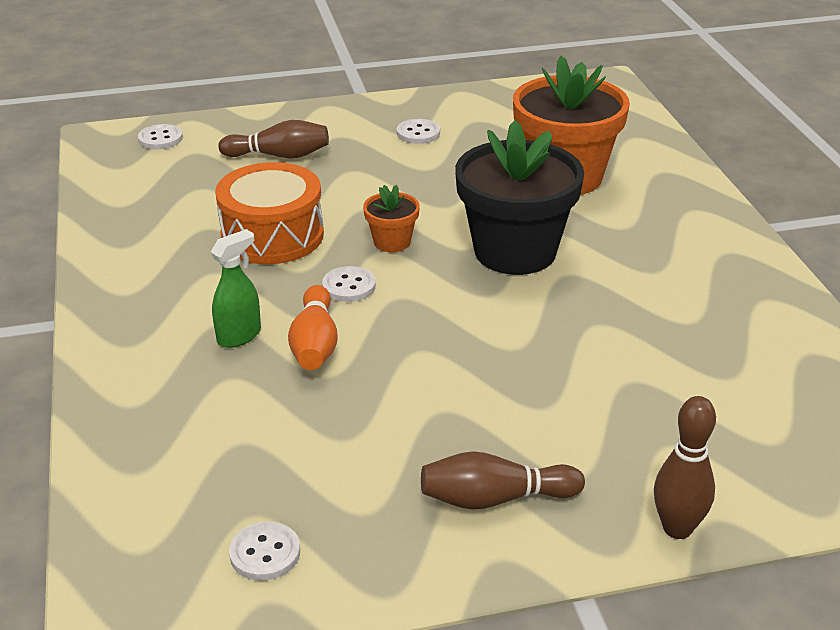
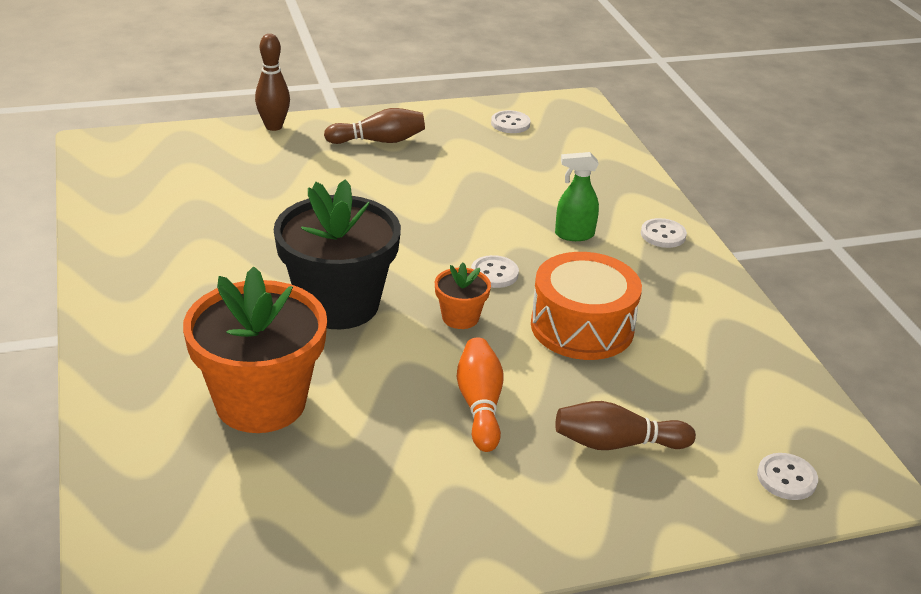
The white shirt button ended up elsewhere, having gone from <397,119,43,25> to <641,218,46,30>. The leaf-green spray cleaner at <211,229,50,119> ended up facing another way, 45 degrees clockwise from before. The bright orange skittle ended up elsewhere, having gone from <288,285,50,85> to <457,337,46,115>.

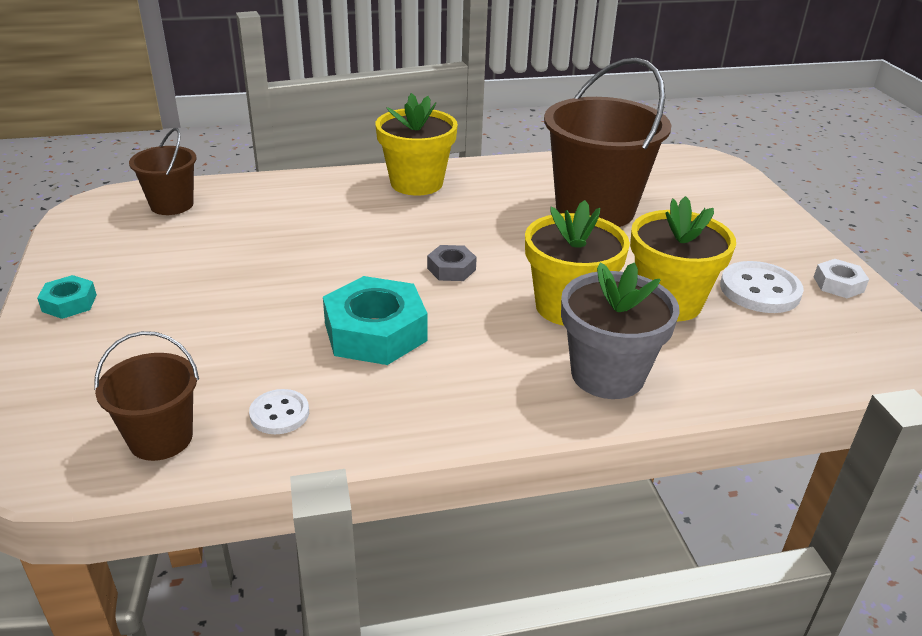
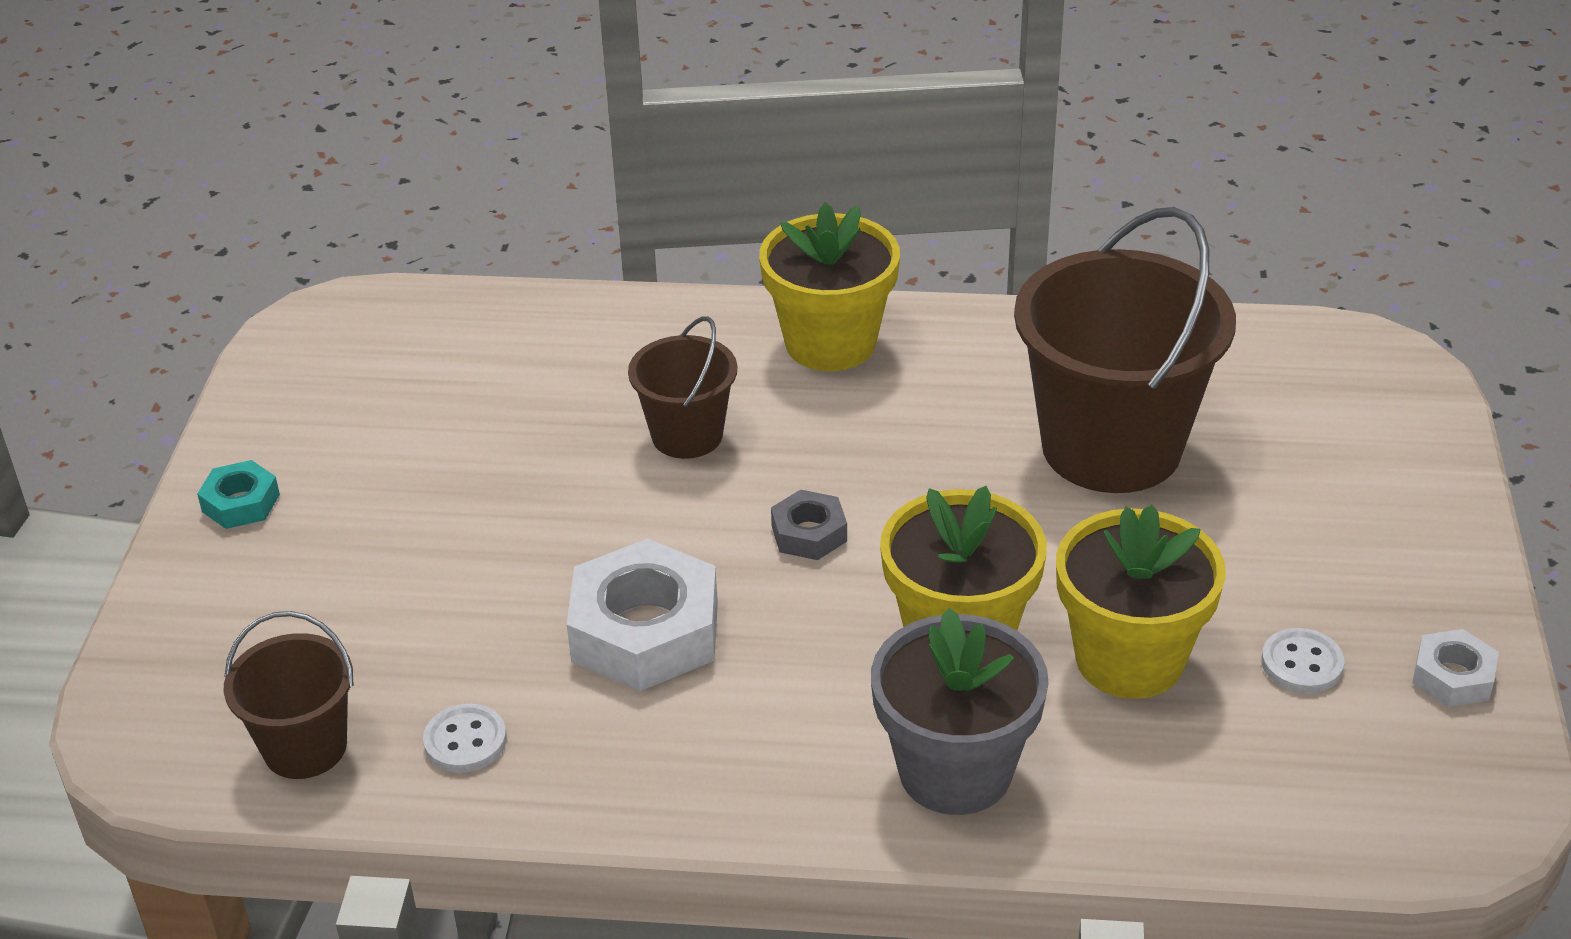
The dark brown sand bucket ended up elsewhere, having gone from <129,128,68,87> to <628,316,109,143>. The size of the white shirt button at <720,261,84,52> changed by a factor of 0.60. What was the turquoise hex nut at <323,276,105,89> turned into the white hex nut at <567,539,151,152>.

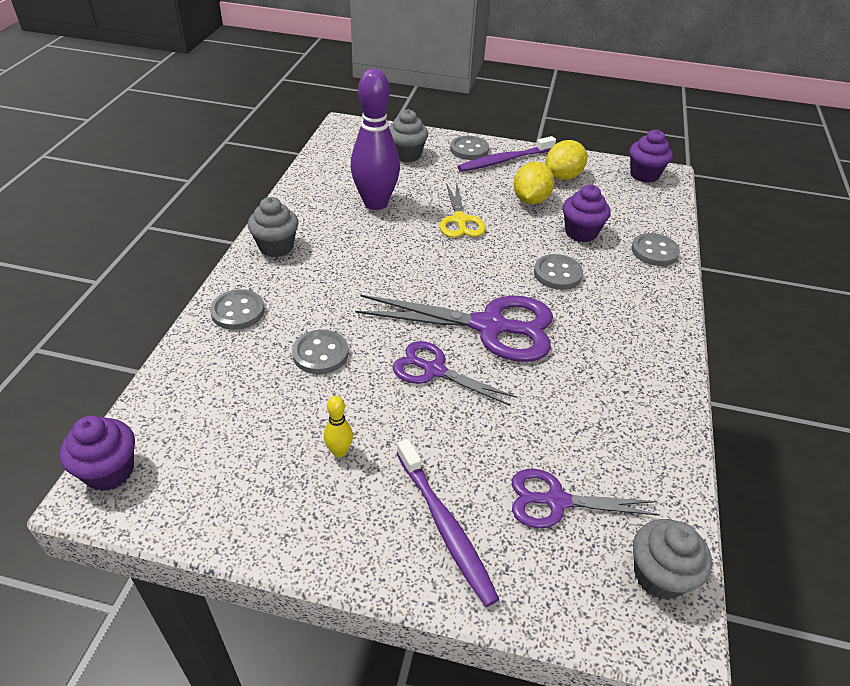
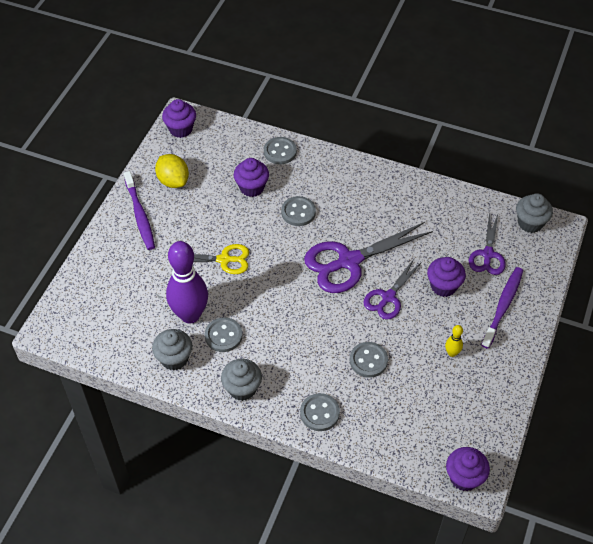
The grey cupcake ended up elsewhere, having gone from <389,109,39,53> to <152,329,40,42>. The grey shirt button ended up elsewhere, having gone from <450,136,39,24> to <205,317,38,35>. The second view lost the yellow toy lemon at <514,162,40,42>. The purple scissors at <355,295,198,67> ended up facing another way, 135 degrees counterclockwise from before. The purple dental brush at <397,439,102,168> ended up facing another way, 45 degrees counterclockwise from before. The second view gained the purple cupcake at <427,257,39,40>.

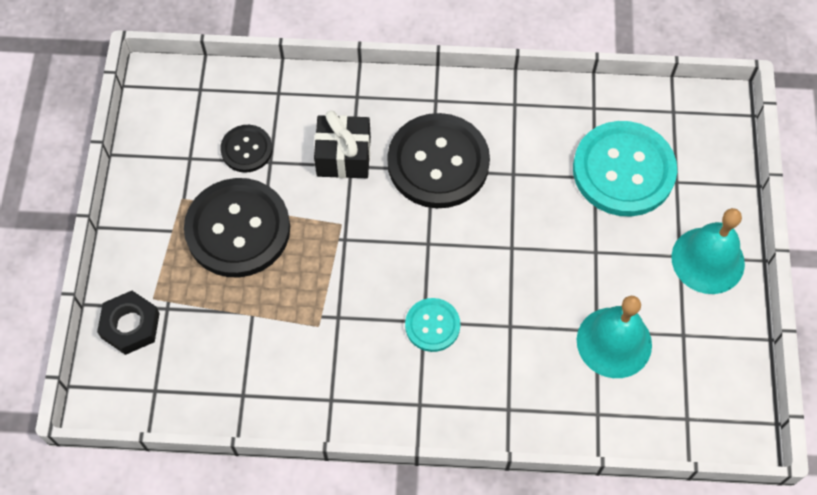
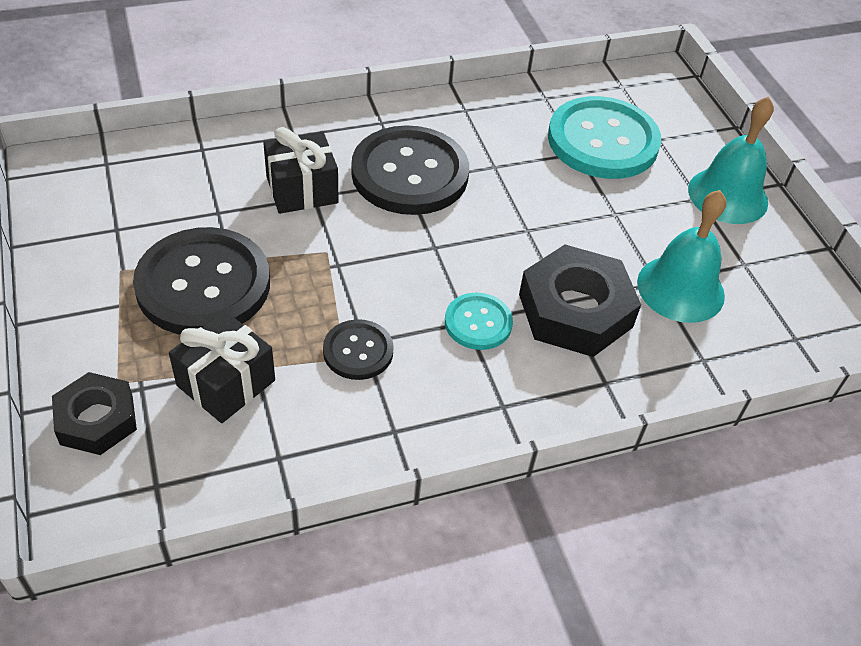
The jet-black shirt button ended up elsewhere, having gone from <220,125,53,48> to <323,319,71,61>. The second view gained the jet-black hex nut at <519,245,122,112>. The second view gained the jet-black gift at <169,311,106,112>.

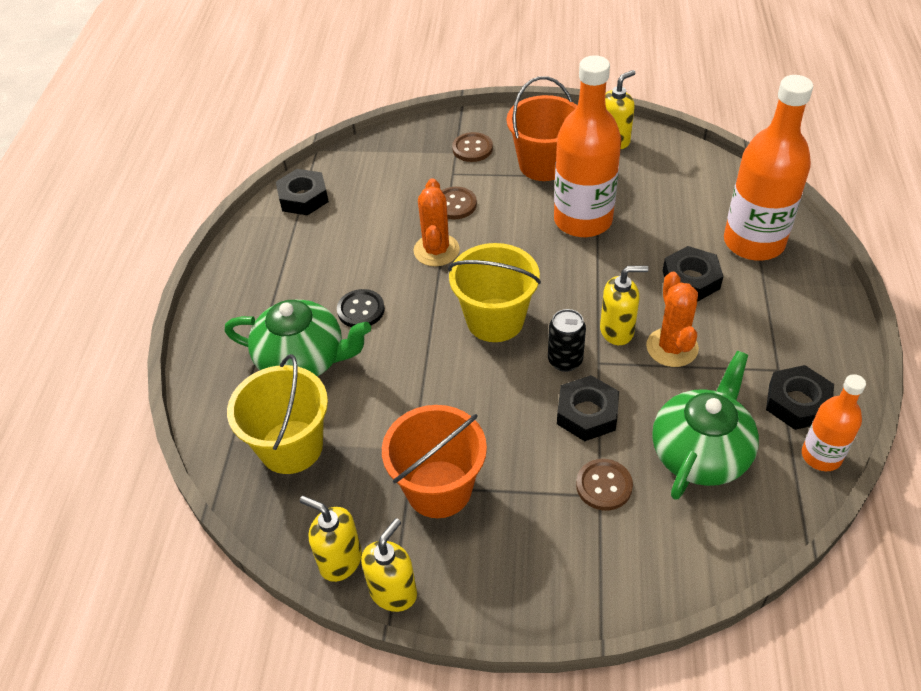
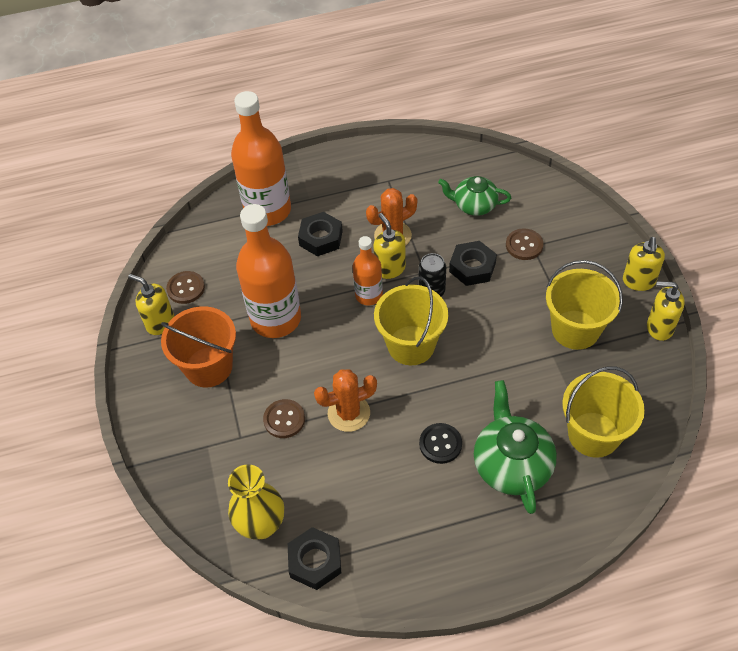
The dark brown shirt button ended up elsewhere, having gone from <452,132,41,30> to <166,271,39,33>. The size of the leaf-green china teapot at <652,351,107,149> changed by a factor of 0.66. The second view lost the jet-black hex nut at <766,365,68,65>. The bright orange bottle ended up elsewhere, having gone from <802,374,64,97> to <353,236,30,69>. What was the bright orange sand bucket at <382,405,105,113> turned into the yellow sand bucket at <546,260,77,90>. The yellow soap dispenser ended up elsewhere, having gone from <300,496,62,86> to <623,237,42,54>. The second view gained the yellow vase at <228,464,56,76>.

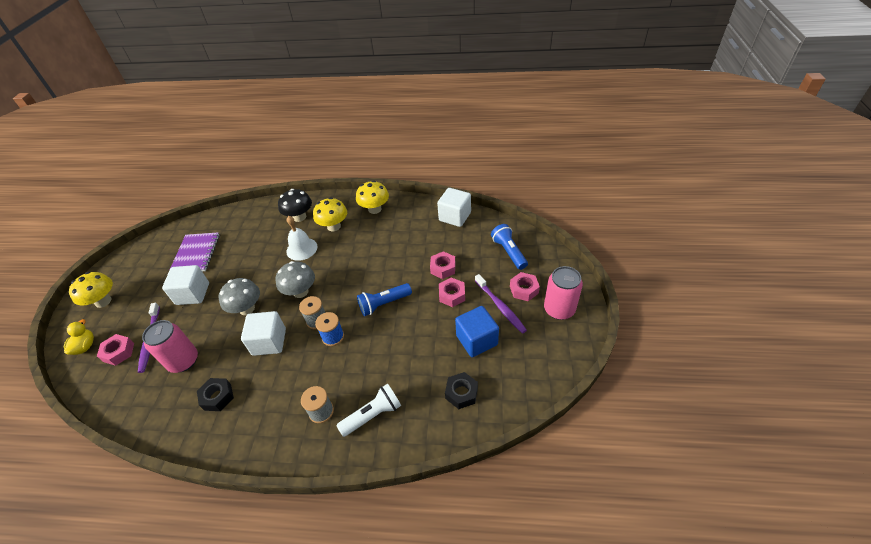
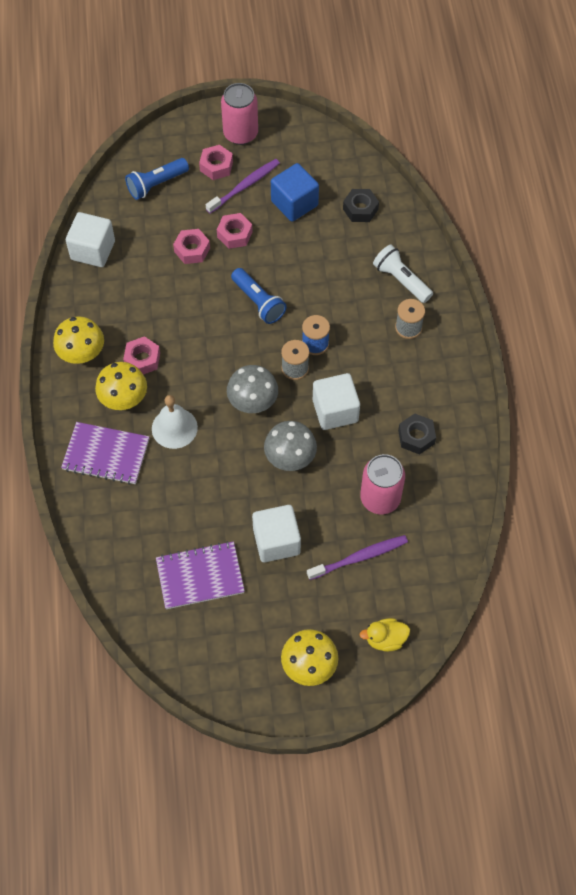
Where the jet-black mushroom stood at <278,189,34,33>, the purple exercise book came to stand at <61,422,88,63>. The pink hex nut ended up elsewhere, having gone from <97,334,37,32> to <123,336,37,39>.

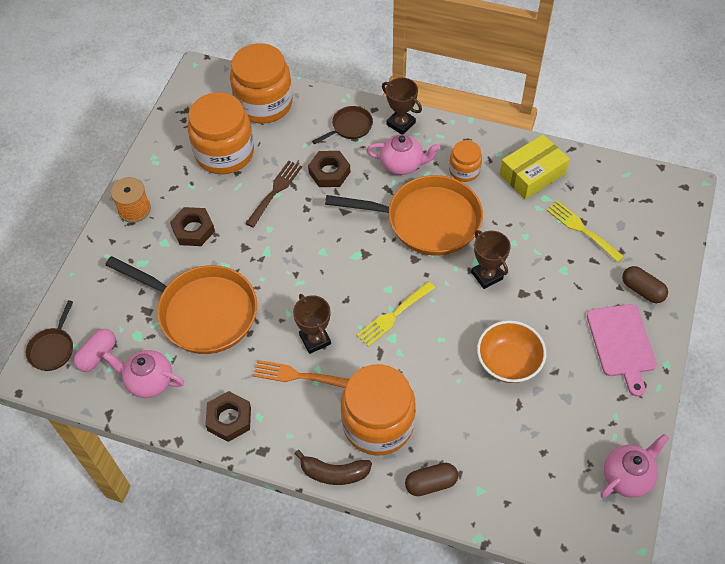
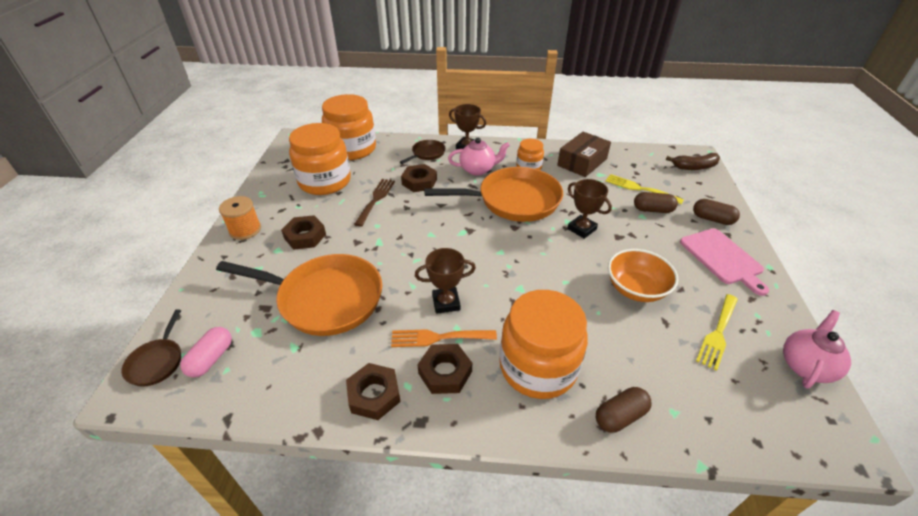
What was the yellow box at <500,134,70,66> turned into the dark brown box at <557,132,54,45>. The yellow dinner fork ended up elsewhere, having gone from <357,281,78,66> to <696,294,42,77>. The dark brown award cup at <293,294,38,60> ended up facing another way, 60 degrees counterclockwise from before. The second view lost the pink china teapot at <102,350,82,48>. The dark brown banana ended up elsewhere, having gone from <295,450,77,35> to <666,153,54,17>. The second view gained the dark brown pill shape at <634,192,44,21>. The second view gained the dark brown hex nut at <417,344,55,50>.

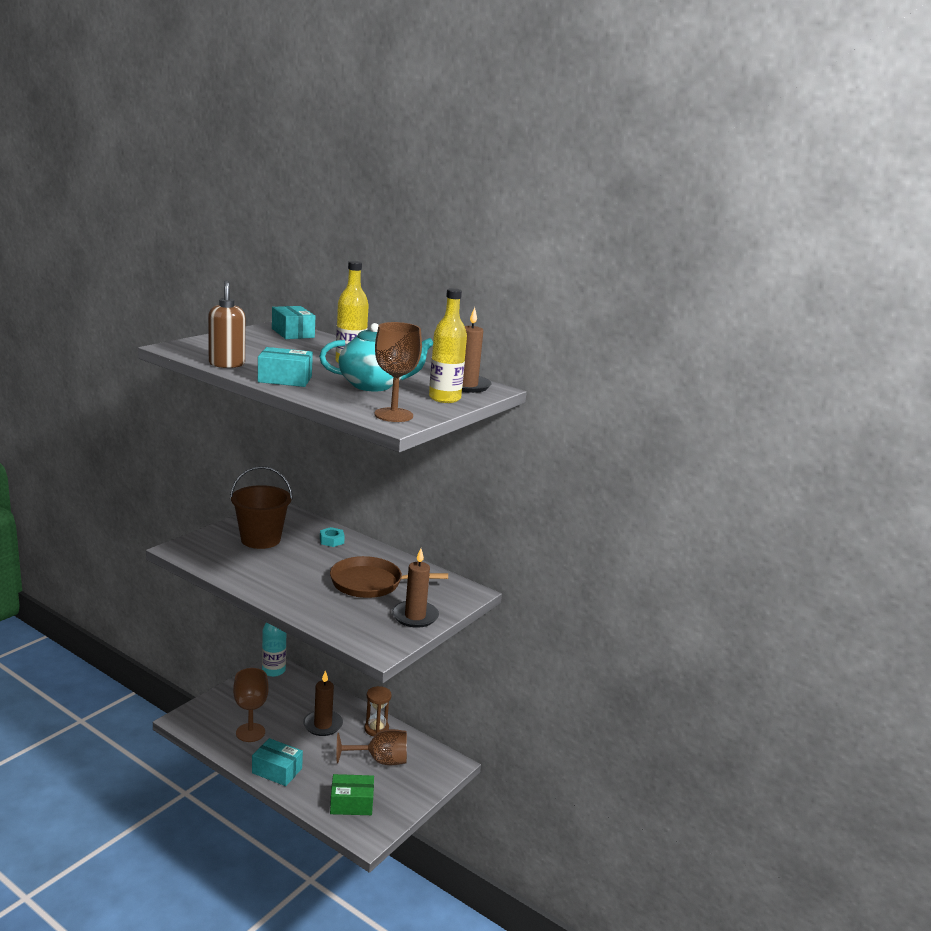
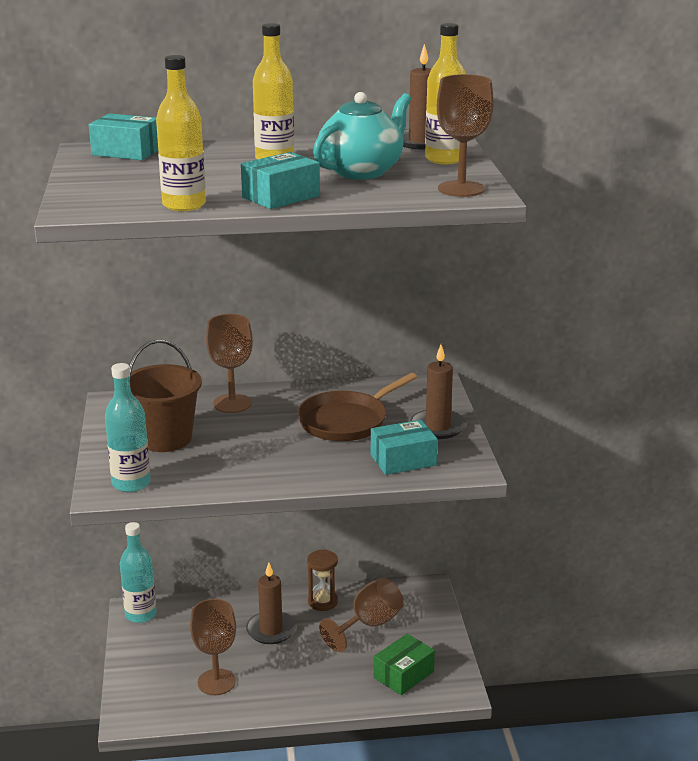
Where the dark brown soap dispenser stood at <208,280,37,88>, the yellow bottle came to stand at <156,55,50,156>. Where the turquoise hex nut stood at <320,527,25,20>, the dark brown goblet came to stand at <206,314,47,99>. The turquoise box ended up elsewhere, having gone from <252,738,51,48> to <371,420,67,55>. The second view gained the turquoise bottle at <105,363,46,129>.

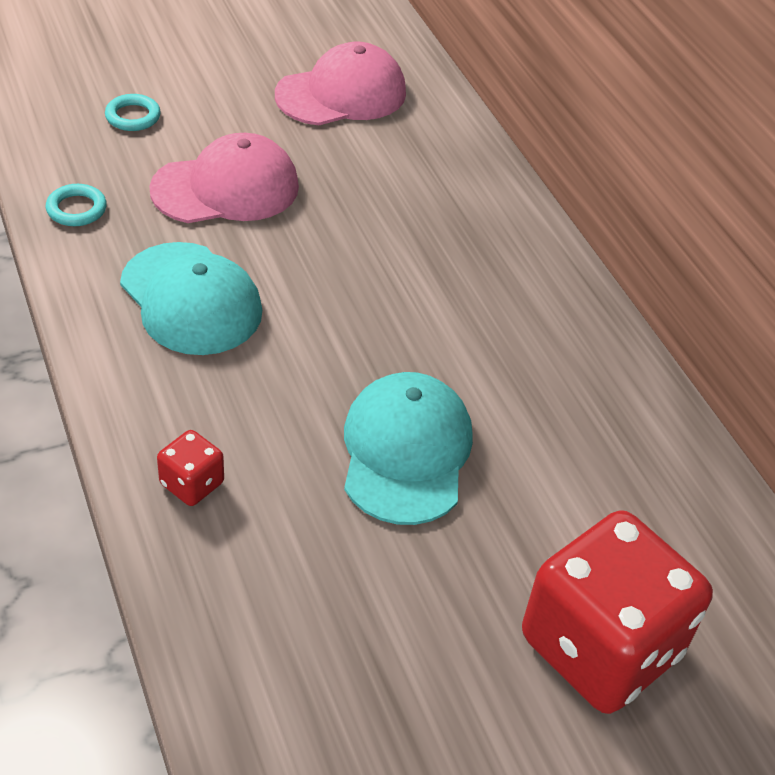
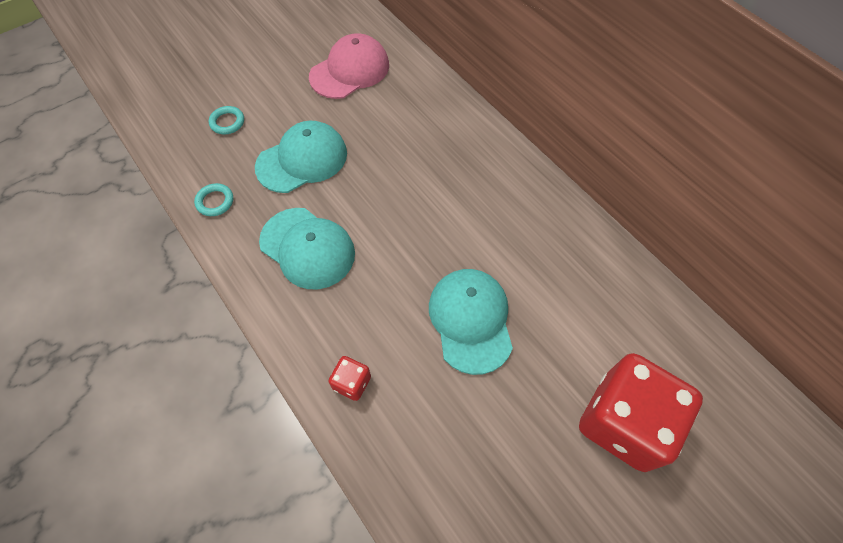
What was the pink baseball cap at <149,133,150,90> turned into the turquoise baseball cap at <255,121,92,72>.

